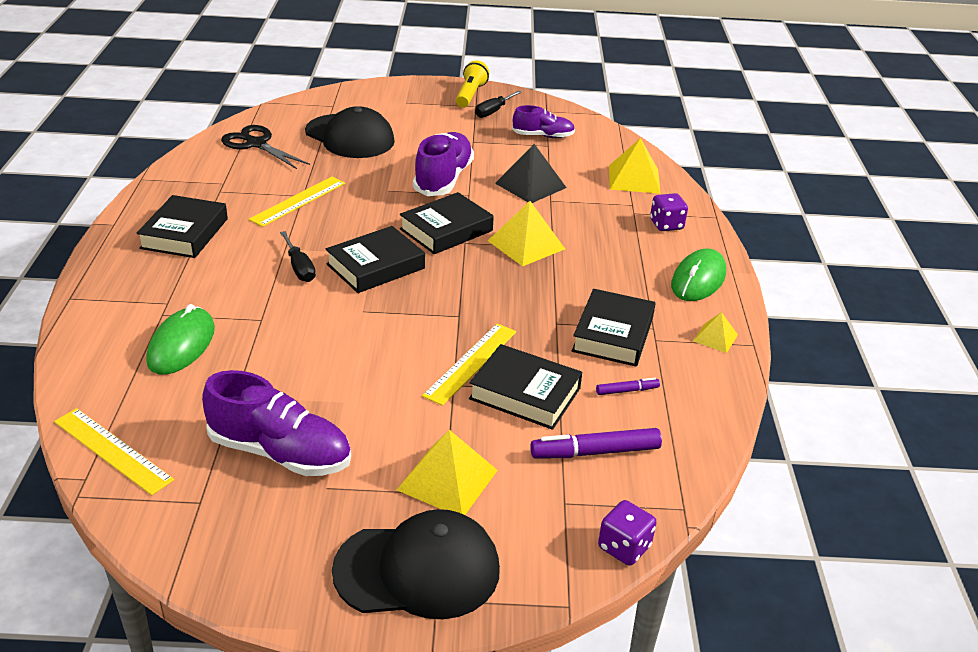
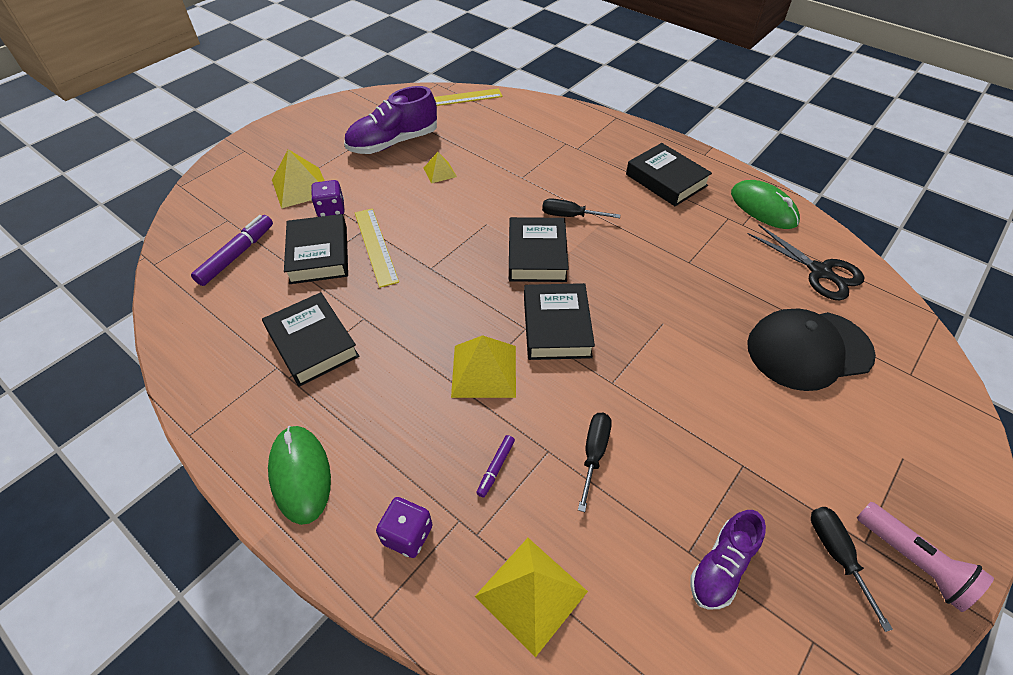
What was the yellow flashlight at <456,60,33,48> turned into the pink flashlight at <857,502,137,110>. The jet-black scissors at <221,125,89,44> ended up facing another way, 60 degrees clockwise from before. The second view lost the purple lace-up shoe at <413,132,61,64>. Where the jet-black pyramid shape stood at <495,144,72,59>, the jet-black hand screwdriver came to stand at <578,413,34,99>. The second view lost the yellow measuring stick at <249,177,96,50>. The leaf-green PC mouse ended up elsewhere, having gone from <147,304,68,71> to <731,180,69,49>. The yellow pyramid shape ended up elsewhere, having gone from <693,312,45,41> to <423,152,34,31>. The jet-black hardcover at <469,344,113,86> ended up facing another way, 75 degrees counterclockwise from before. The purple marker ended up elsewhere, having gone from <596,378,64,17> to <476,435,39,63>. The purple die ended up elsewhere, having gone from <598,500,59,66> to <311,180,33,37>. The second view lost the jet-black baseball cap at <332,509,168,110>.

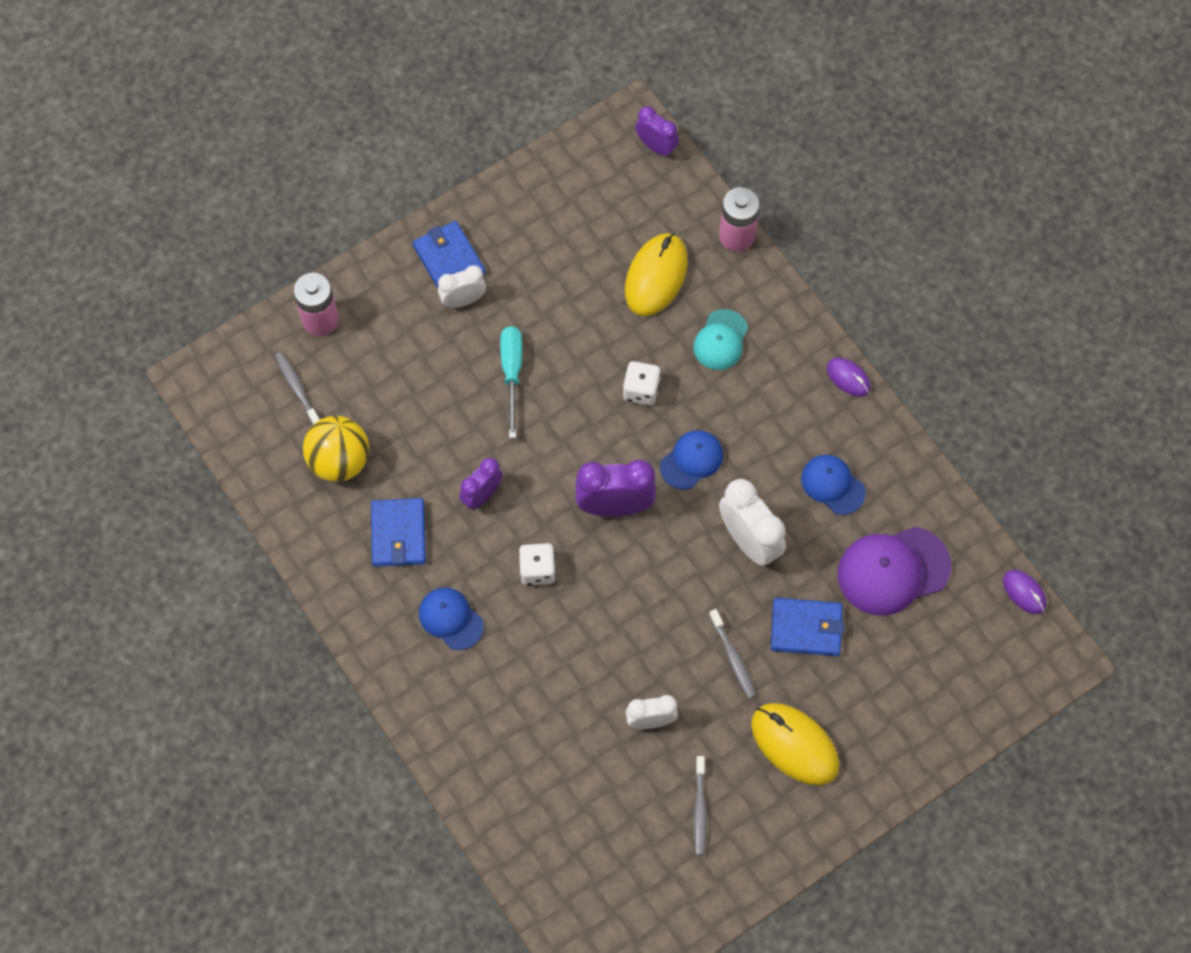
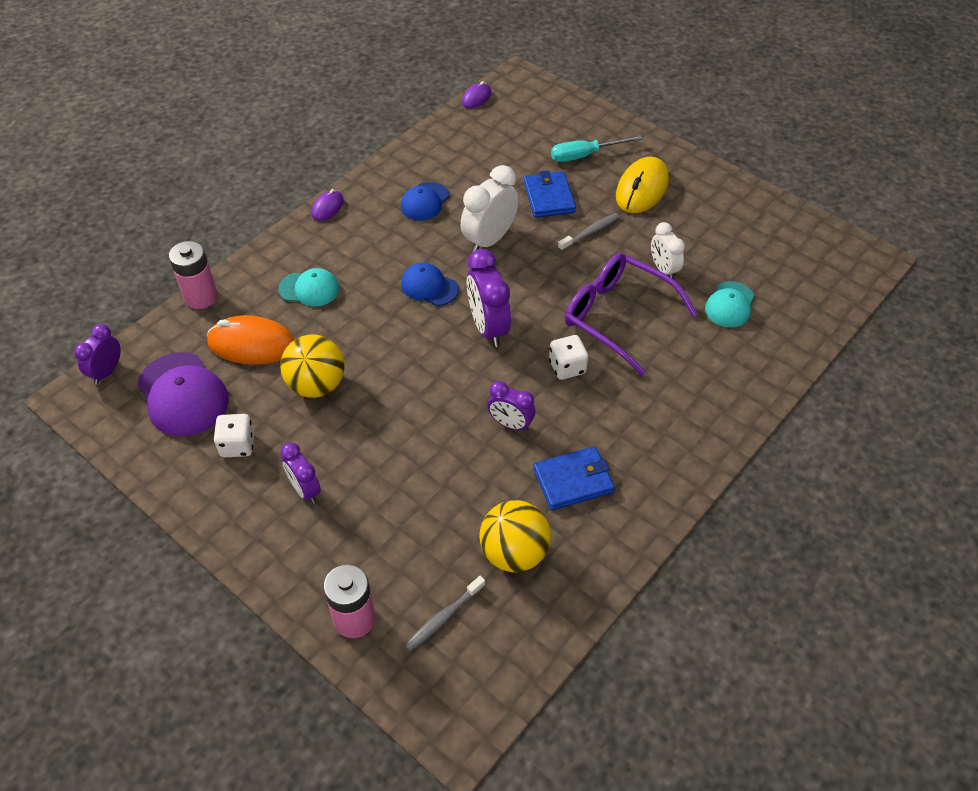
The second view lost the royal blue billfold at <413,221,72,67>. What was the yellow PC mouse at <625,233,63,83> turned into the bright orange PC mouse at <207,315,88,50>. What was the white alarm clock at <438,265,48,43> turned into the purple alarm clock at <280,443,41,60>. The turquoise hand screwdriver ended up elsewhere, having gone from <500,326,22,112> to <551,135,92,27>. The white die ended up elsewhere, having gone from <623,361,38,44> to <213,414,41,43>. The purple baseball cap ended up elsewhere, having gone from <838,527,113,89> to <137,352,92,85>. The second view lost the royal blue baseball cap at <419,587,65,63>. The second view lost the grey dental brush at <693,756,14,99>. The second view gained the purple eyeglasses at <565,253,132,123>. The second view gained the turquoise baseball cap at <705,281,49,46>. The second view gained the yellow play ball at <280,334,65,64>.

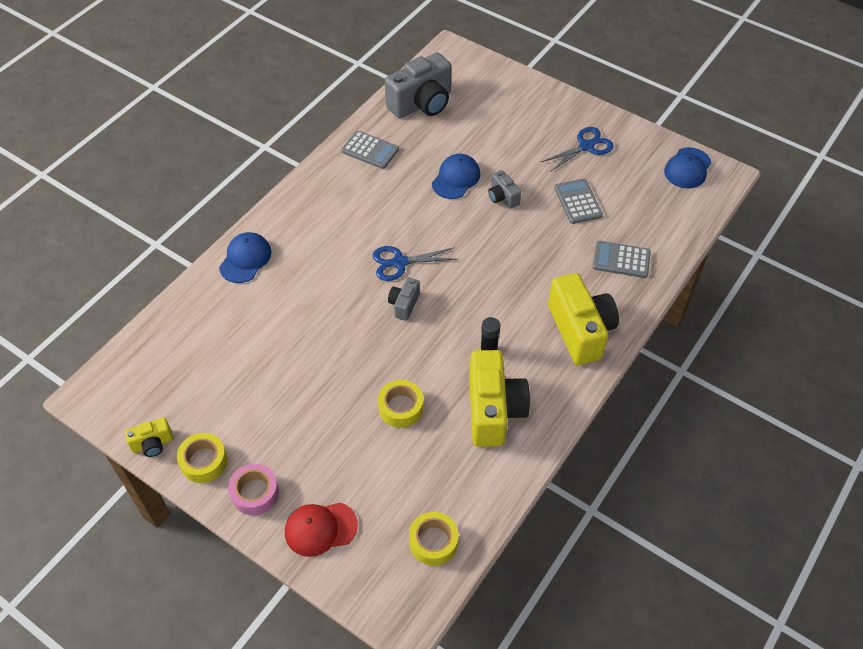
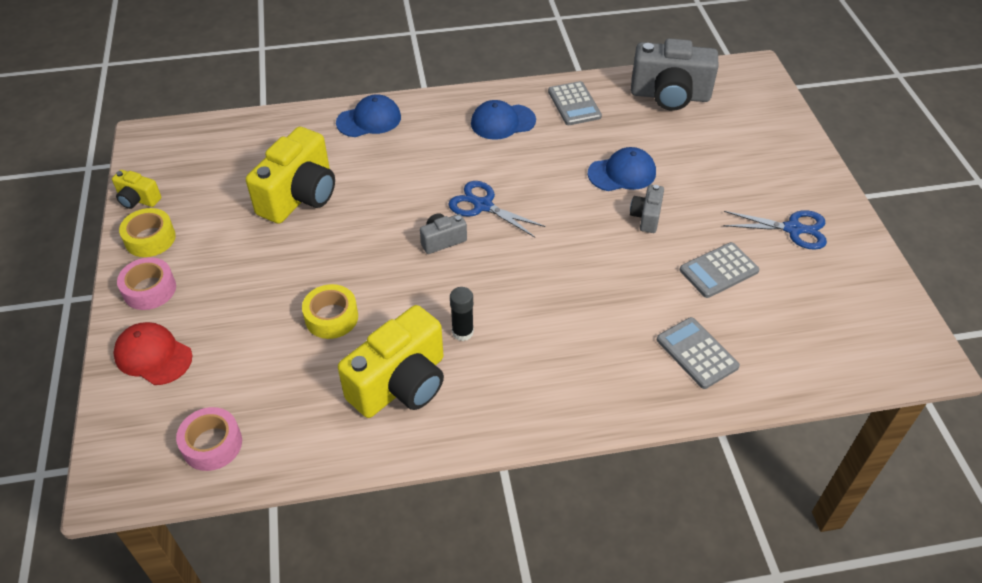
The royal blue baseball cap ended up elsewhere, having gone from <664,147,47,42> to <471,100,65,40>. The grey calculator at <554,178,49,46> ended up facing another way, 150 degrees counterclockwise from before. The yellow photo camera ended up elsewhere, having gone from <548,273,71,92> to <246,127,89,97>. What was the yellow sticky tape at <409,512,50,54> turned into the pink sticky tape at <176,407,66,64>.

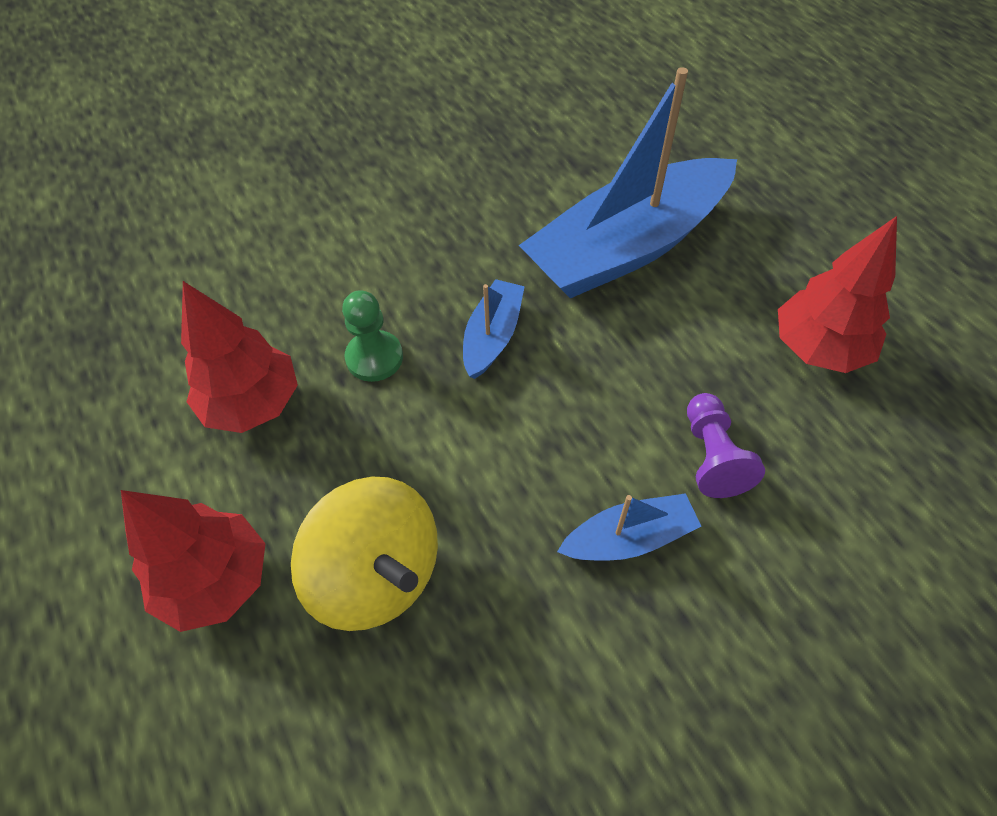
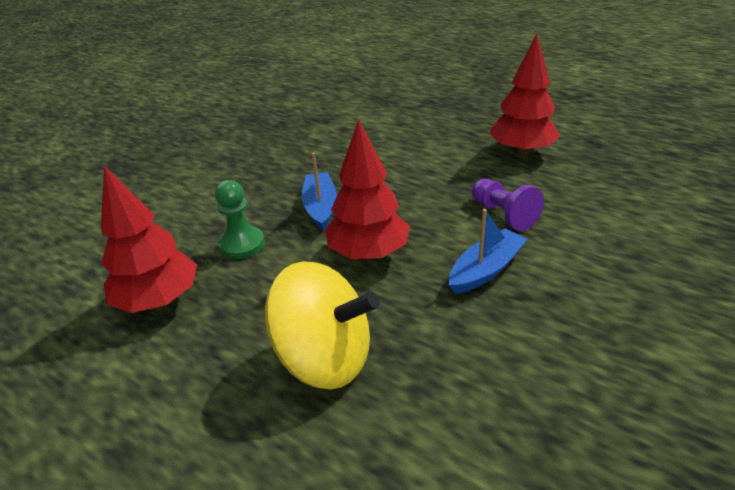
The second view lost the royal blue sailboat at <519,67,218,231>. The scarlet fir tree ended up elsewhere, having gone from <121,490,145,142> to <325,120,85,140>.

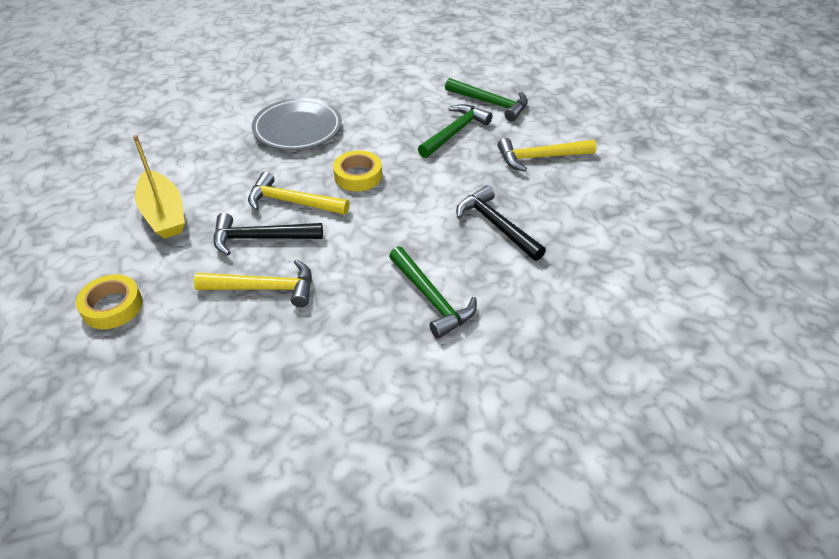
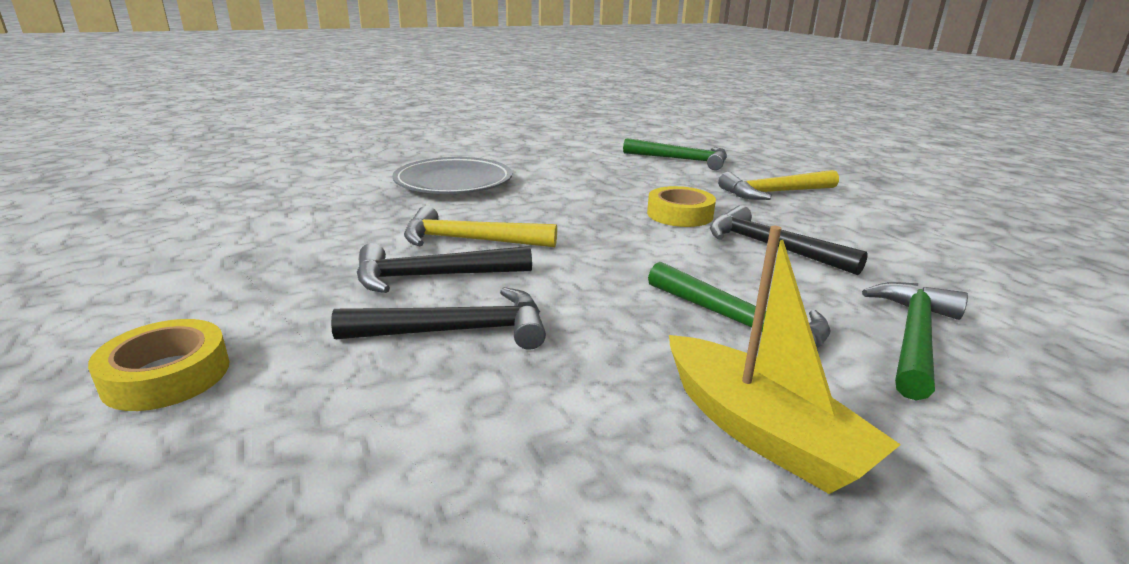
The leaf-green carpenter's hammer ended up elsewhere, having gone from <418,104,75,54> to <862,282,106,118>. The yellow sailboat ended up elsewhere, having gone from <133,135,52,104> to <669,226,232,268>. The yellow sticky tape ended up elsewhere, having gone from <333,150,49,41> to <647,186,69,41>. What was the yellow carpenter's hammer at <194,259,118,48> turned into the jet-black carpenter's hammer at <331,287,215,63>.

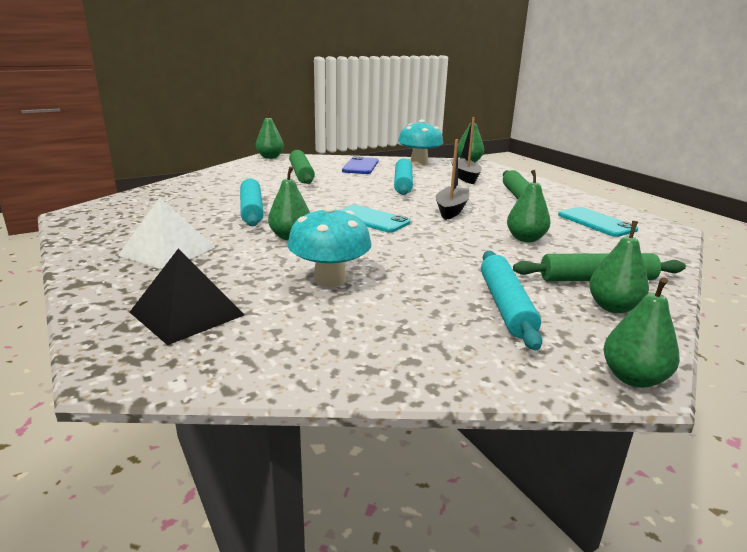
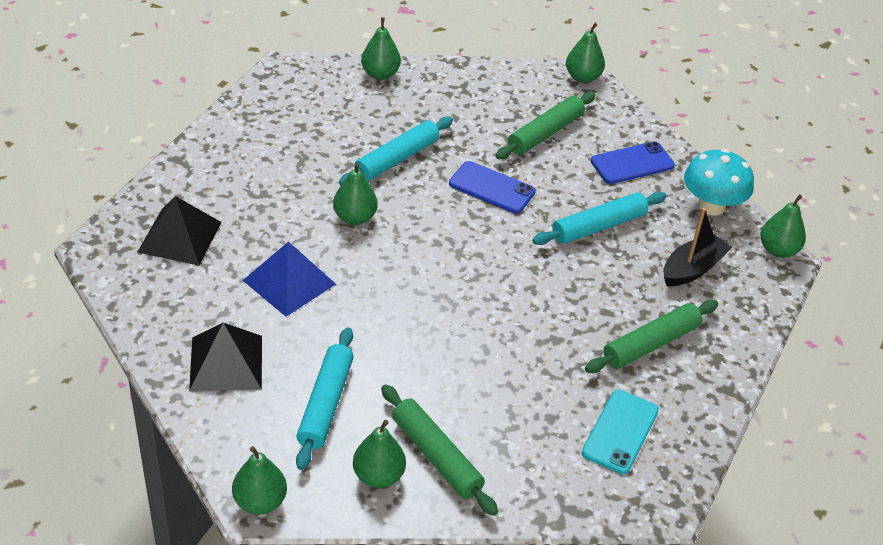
The second view lost the jet-black sailboat at <436,139,34,81>. The leaf-green pear ended up elsewhere, having gone from <507,170,43,72> to <361,17,40,63>. The second view lost the white pyramid shape at <118,197,98,72>. Where the turquoise mushroom stood at <287,205,84,82>, the royal blue pyramid shape came to stand at <242,242,94,75>. The second view lost the turquoise smartphone at <340,205,70,28>. The turquoise dough roller at <481,251,61,99> ended up facing another way, 45 degrees counterclockwise from before. The second view gained the royal blue smartphone at <449,161,87,53>. The second view gained the jet-black pyramid shape at <189,323,73,68>.

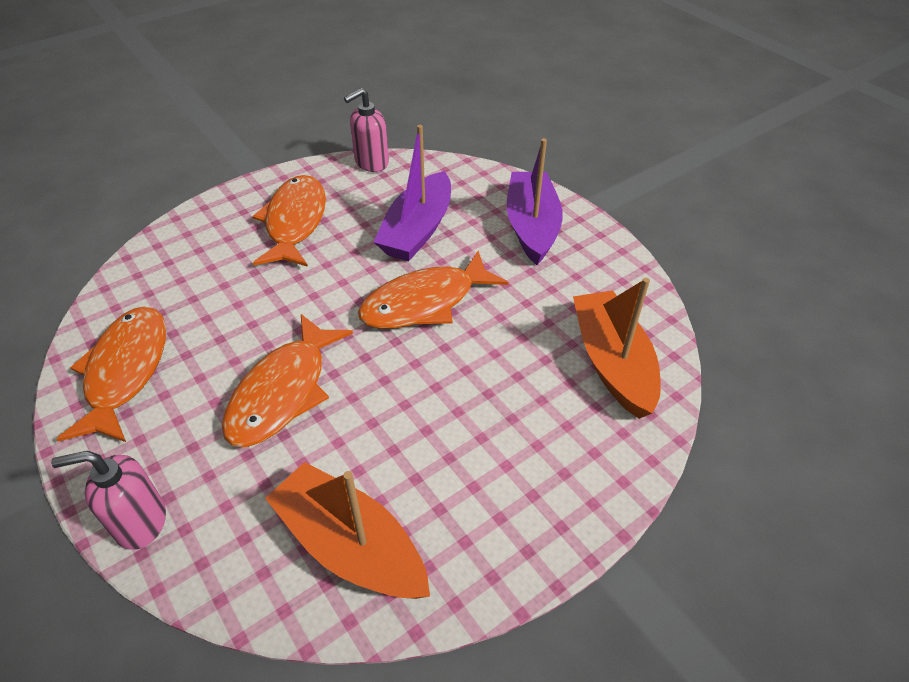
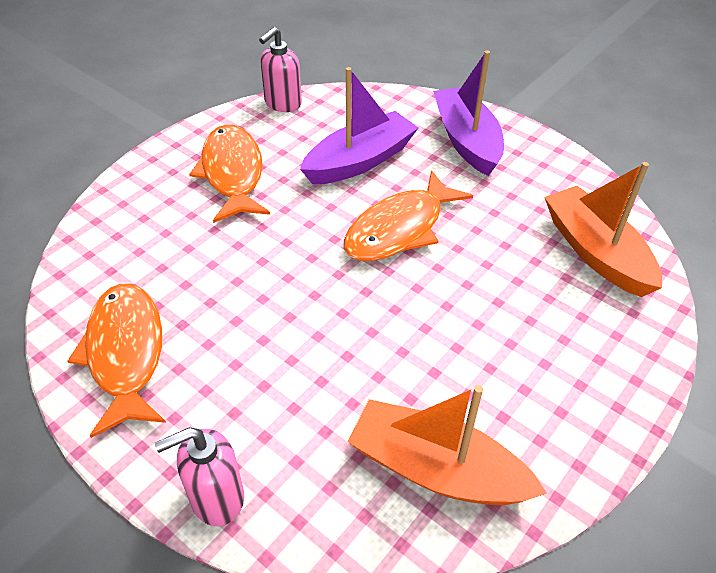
The purple sailboat at <374,125,77,136> ended up facing another way, 135 degrees counterclockwise from before. The second view lost the bright orange fish figure at <222,314,131,133>.

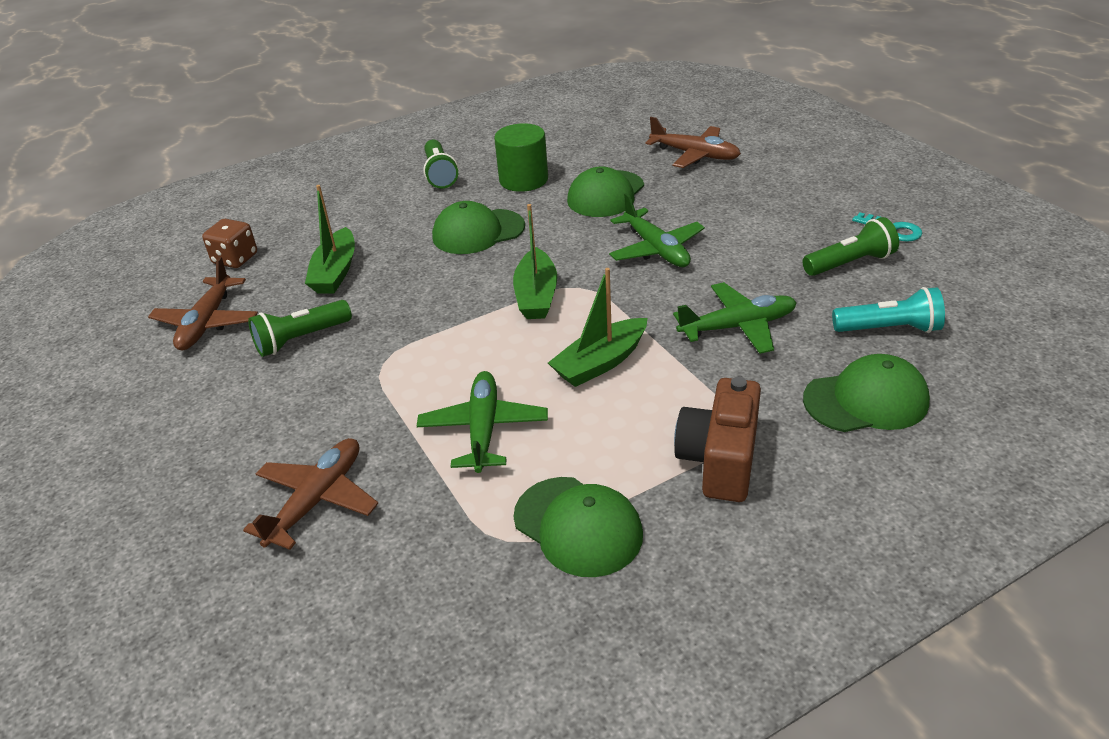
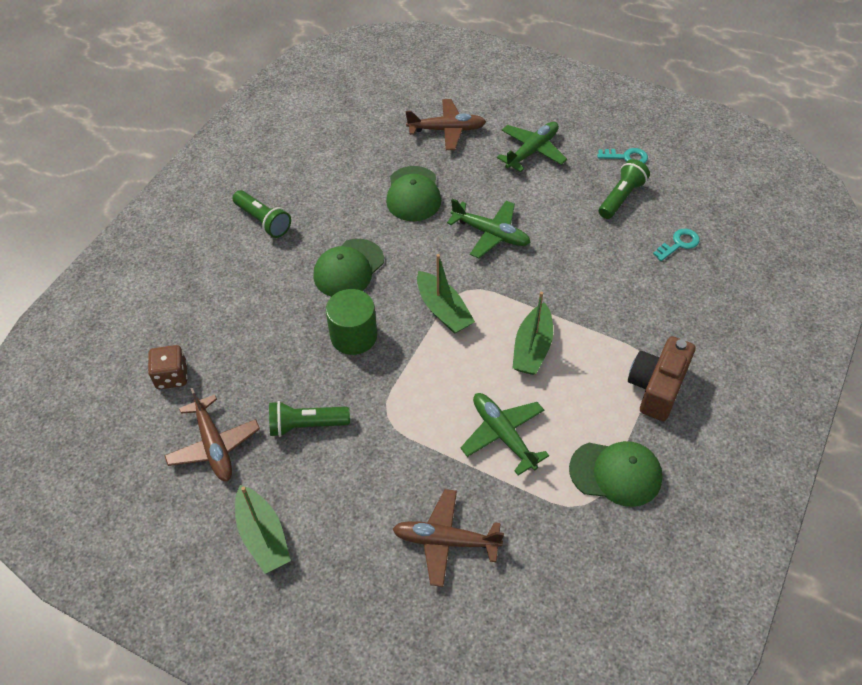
The leaf-green cylinder ended up elsewhere, having gone from <494,123,54,69> to <326,289,51,66>. The leaf-green sailboat ended up elsewhere, having gone from <305,185,50,108> to <235,485,56,89>. The leaf-green plane ended up elsewhere, having gone from <673,282,124,72> to <497,122,70,50>. Where the turquoise flashlight stood at <832,287,113,46>, the turquoise latchkey came to stand at <653,229,47,32>. The leaf-green flashlight at <248,300,104,57> ended up facing another way, 60 degrees clockwise from before. The second view lost the leaf-green baseball cap at <803,354,127,78>. The dark brown photo camera at <674,377,87,125> ended up facing another way, 45 degrees clockwise from before. The dark brown plane at <243,438,135,112> ended up facing another way, 75 degrees counterclockwise from before.

